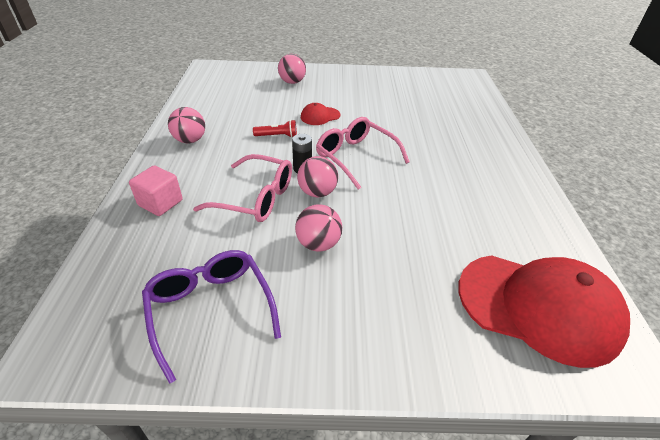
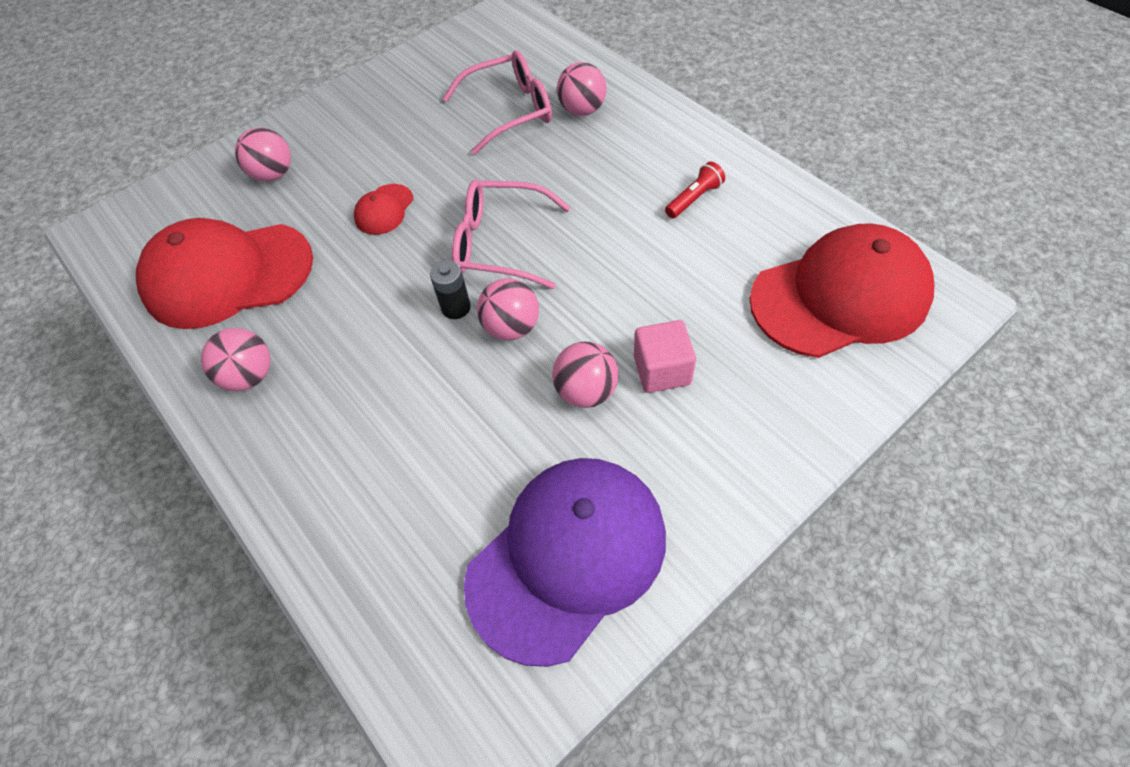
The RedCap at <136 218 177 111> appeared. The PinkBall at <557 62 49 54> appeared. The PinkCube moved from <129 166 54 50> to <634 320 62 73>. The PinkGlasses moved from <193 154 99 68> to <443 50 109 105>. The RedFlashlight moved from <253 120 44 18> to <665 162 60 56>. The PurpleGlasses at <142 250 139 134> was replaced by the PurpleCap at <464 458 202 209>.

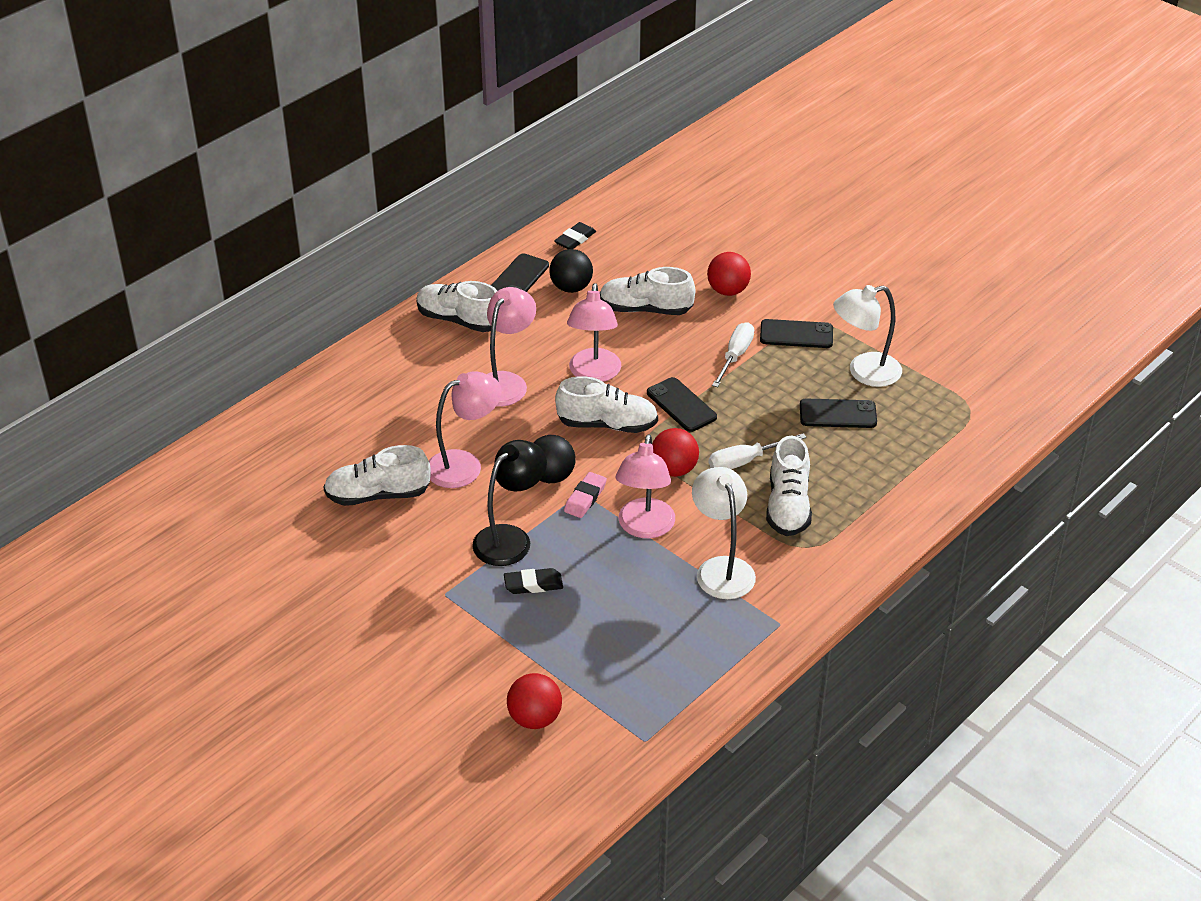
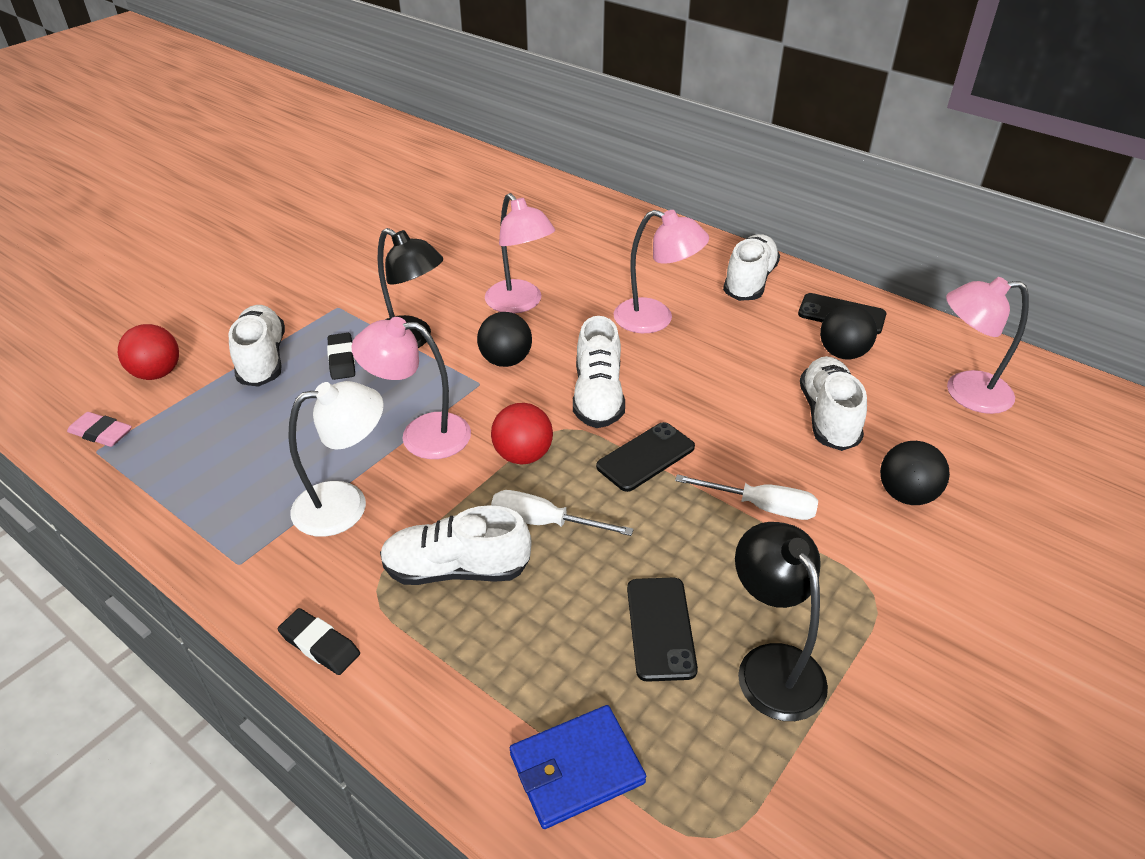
The BlackPhone at <760 319 73 29> disappeared. The BlueWallet at <510 705 136 124> appeared. The WhiteShoe moved from <323 445 108 61> to <228 305 57 82>. The BlackEraser moved from <554 222 42 27> to <278 608 82 67>. The PinkEraser moved from <564 472 43 46> to <67 412 65 35>. The PinkLamp moved from <567 283 54 99> to <946 277 83 137>. The RedBall at <707 252 44 44> became the BlackBall at <880 441 70 64>. The WhiteLamp at <833 285 69 102> became the BlackLamp at <735 522 93 199>. The WhiteScrewdriver at <709 433 97 36> turned 45 degrees counterclockwise.

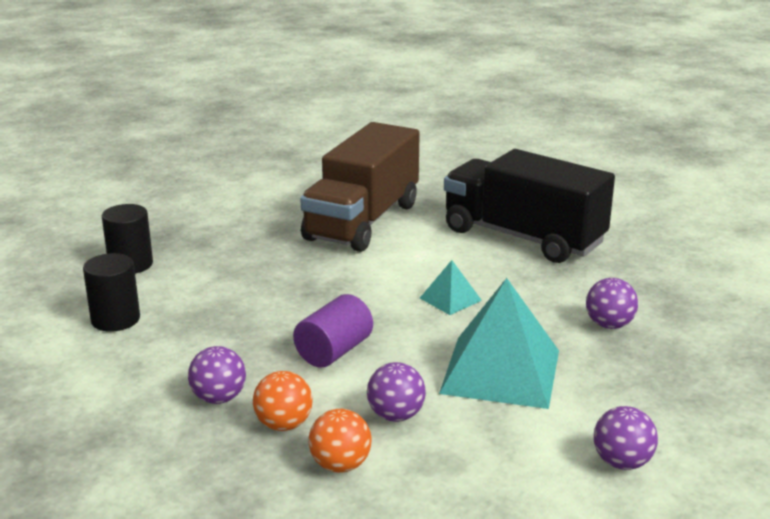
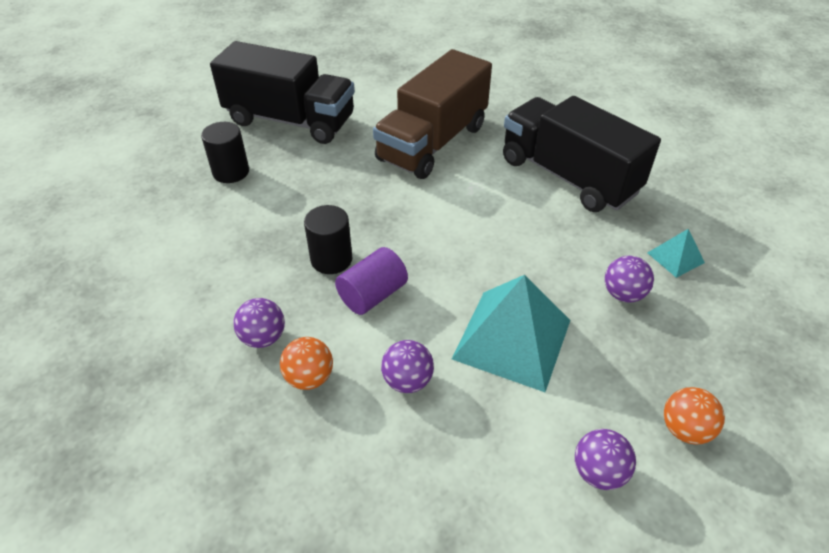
The BlackTruck at <210 41 145 103> appeared. The BlackCylinder moved from <83 253 57 79> to <304 205 48 69>. The OrangeBall moved from <309 409 63 64> to <664 387 61 58>. The TurquoisePyramid moved from <420 260 62 55> to <648 229 57 49>.

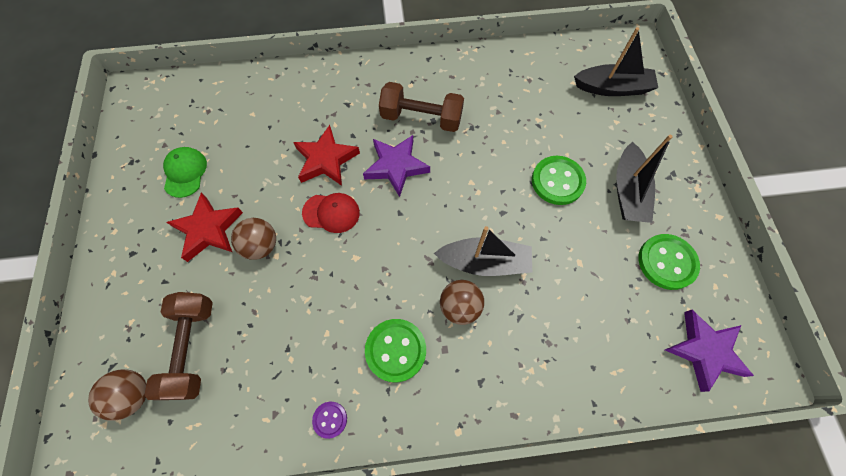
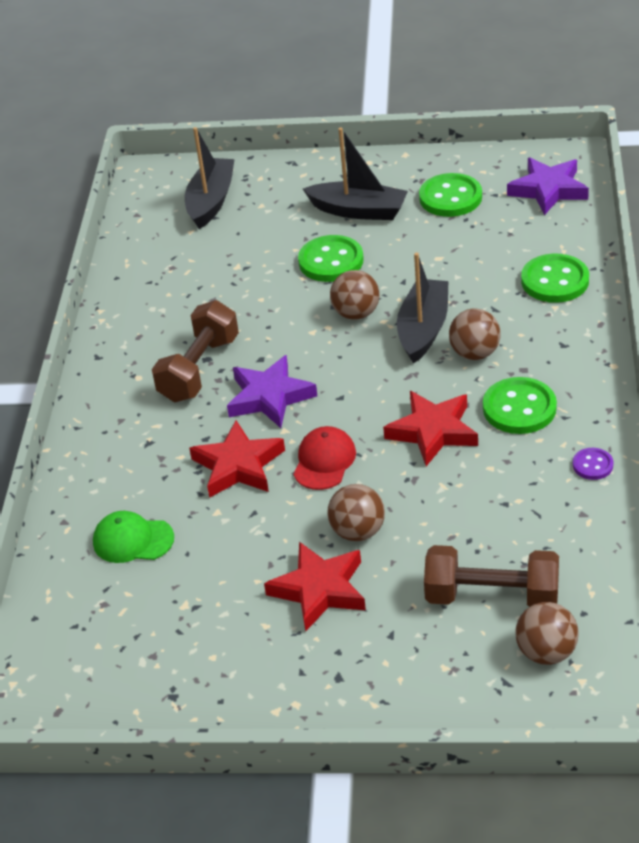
The BrownBall at <330 270 49 50> appeared. The RedStar at <383 391 95 75> appeared. The GreenButton at <521 254 68 49> appeared. The GreenCap moved from <163 147 44 51> to <93 511 81 52>.

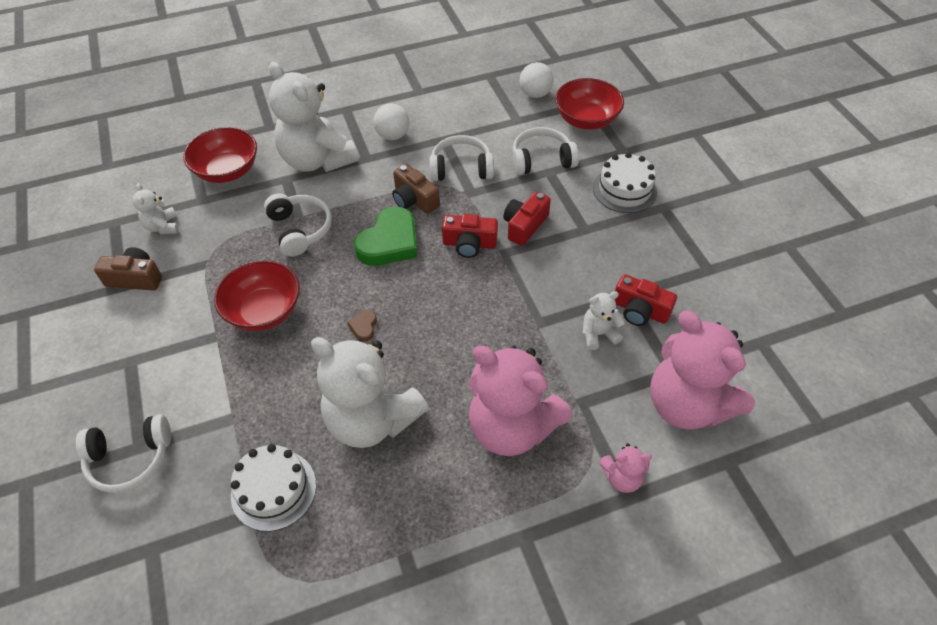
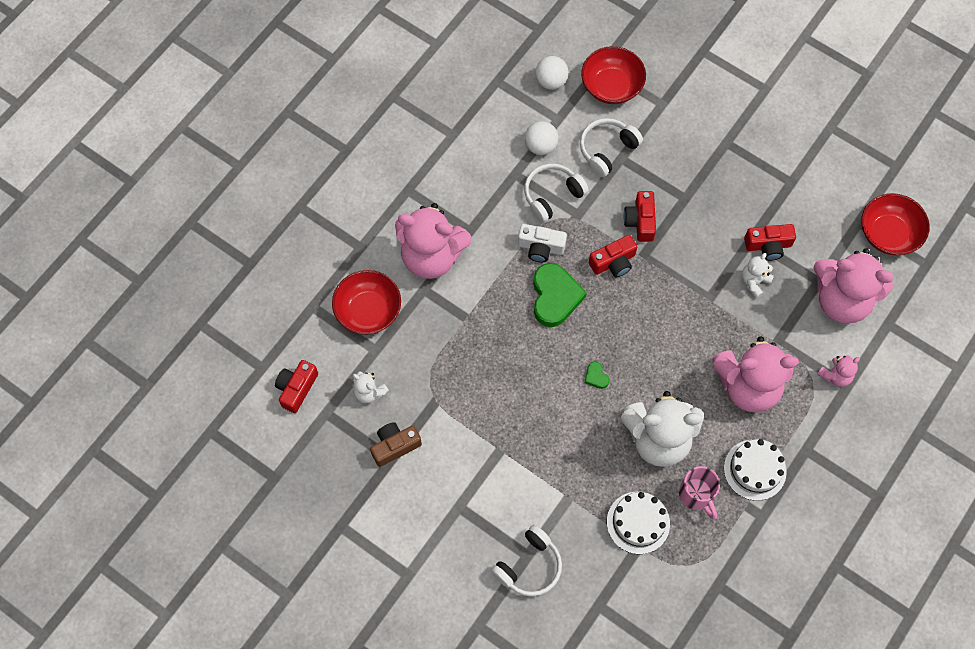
The WhiteHeadphones at <264 194 68 63> disappeared. The RedCamera at <275 360 43 53> appeared. The PinkMug at <679 466 41 53> appeared. The RedBowl moved from <214 260 86 71> to <861 193 68 62>. The WhiteBall moved from <373 103 36 37> to <525 121 33 34>. The WhiteCake moved from <593 152 64 61> to <724 439 63 62>. The WhiteTeddyBear at <269 62 90 110> became the PinkTeddyBear at <395 203 77 76>. The BrownHeart at <347 310 30 32> became the GreenHeart at <585 362 24 27>. The BrownCamera at <392 164 48 50> became the WhiteCamera at <518 224 49 39>.

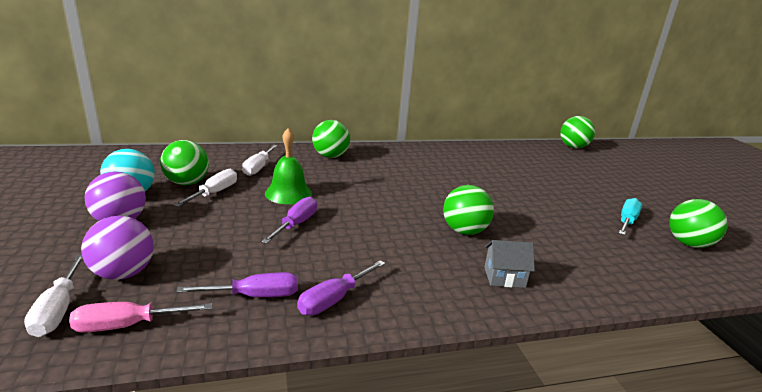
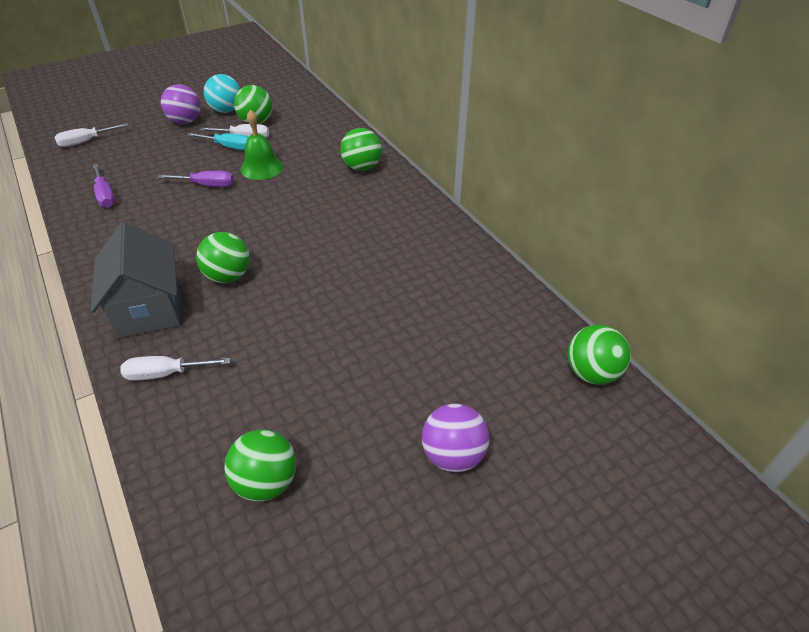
The PinkScrewdriver at <69 302 143 31> disappeared. The PurpleScrewdriver at <297 260 88 55> disappeared. The PurpleBall moved from <81 216 73 64> to <422 403 68 70>. The WhiteScrewdriver moved from <242 145 36 31> to <121 356 110 25>. The TurquoiseScrewdriver moved from <619 198 23 37> to <187 133 62 17>. The GreyHouse at <484 240 51 48> changed to 2.06 times the size.

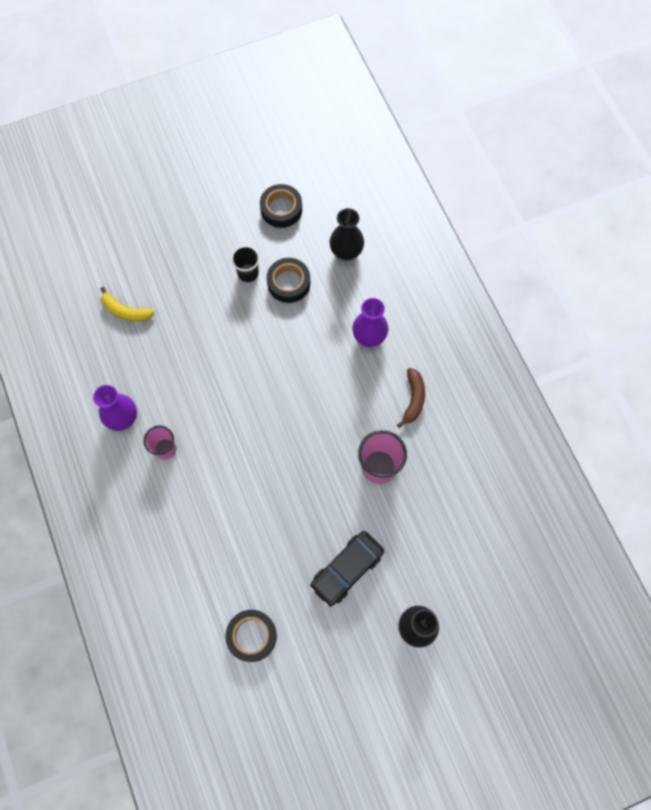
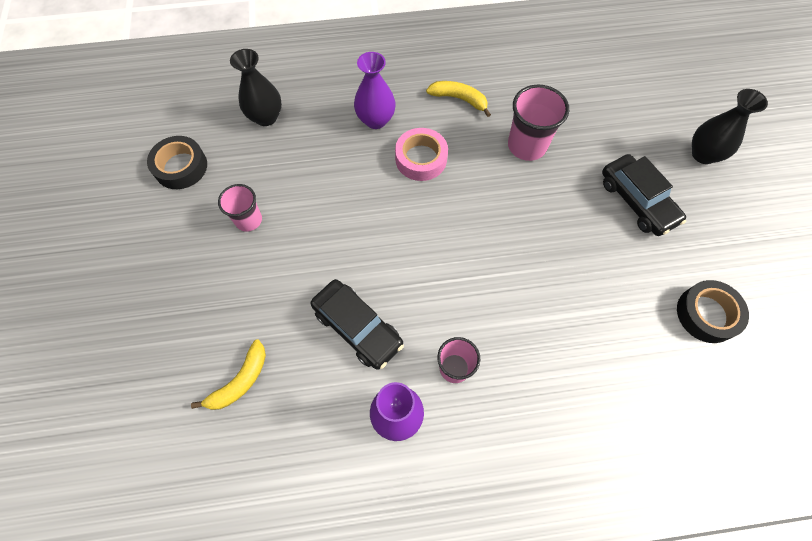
The BlackTape at <267 258 43 45> disappeared. The BlackCar at <310 279 94 91> appeared. The PinkTape at <395 128 53 53> appeared. The BlackCup at <231 246 29 36> became the PinkCup at <218 184 44 48>. The BrownBanana at <397 368 28 60> became the YellowBanana at <426 81 65 36>.

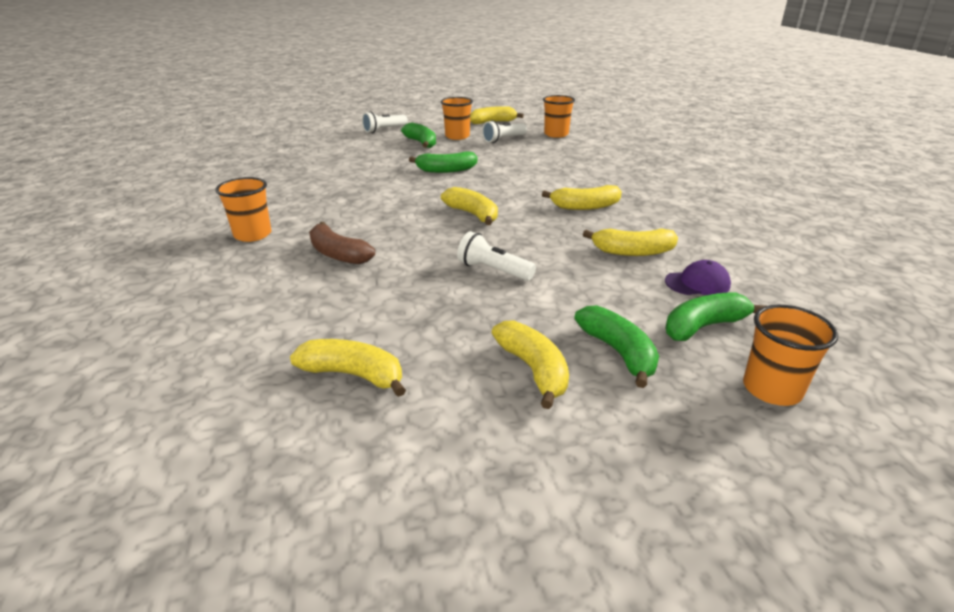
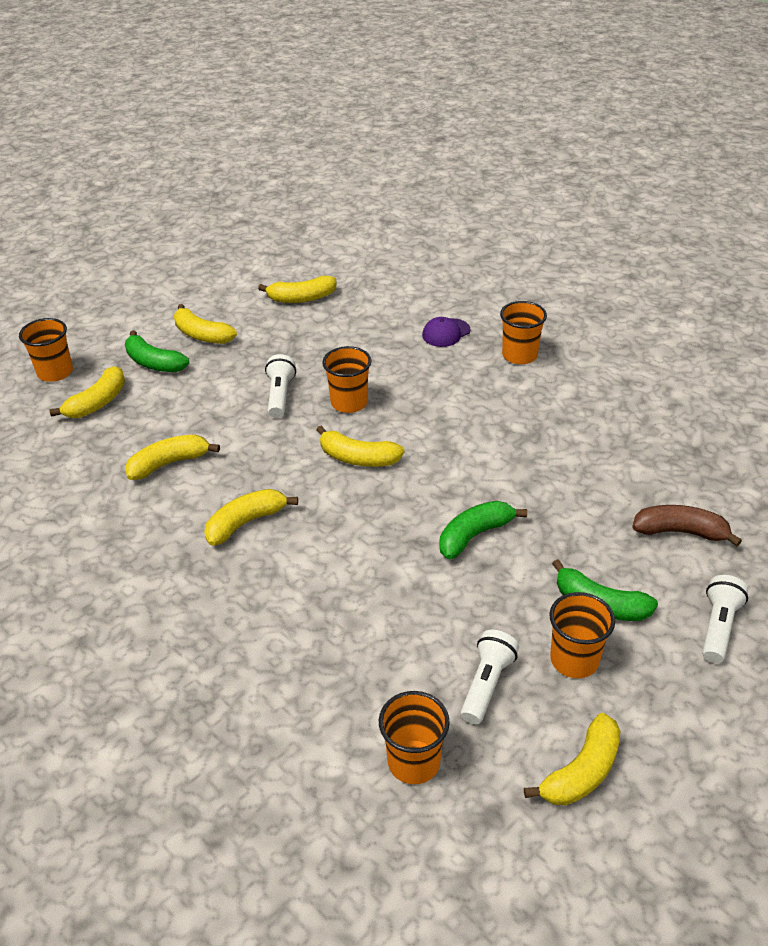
The OrangeCup at <322 346 49 67> appeared. The BrownBanana moved from <309 222 66 42> to <632 505 110 41>. The PurpleCap moved from <665 260 66 35> to <422 317 49 30>. The GreenBanana at <665 293 101 48> became the YellowBanana at <49 366 76 52>. The WhiteFlashlight at <457 231 79 50> turned 90 degrees counterclockwise.

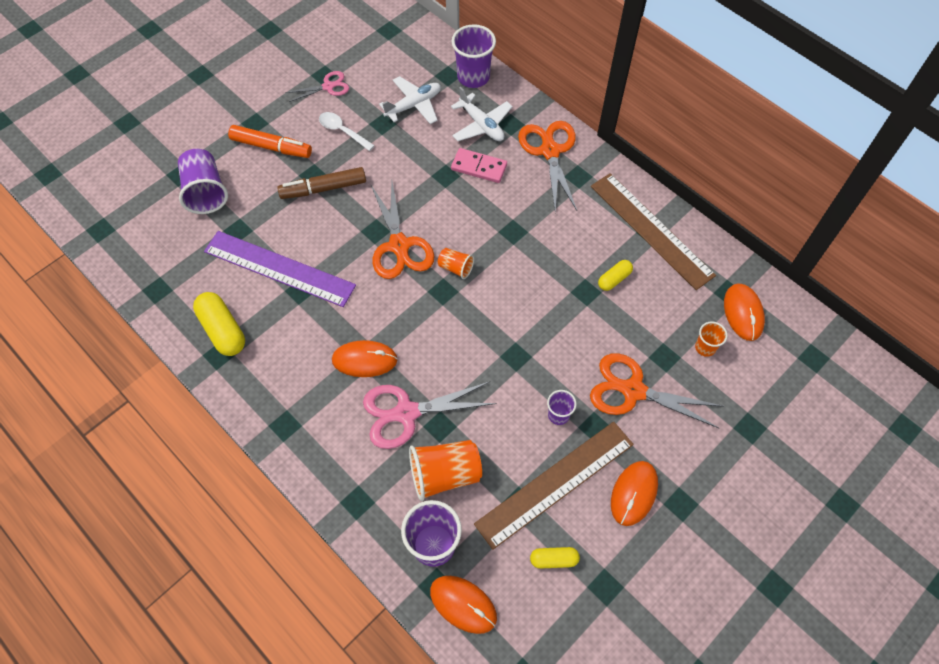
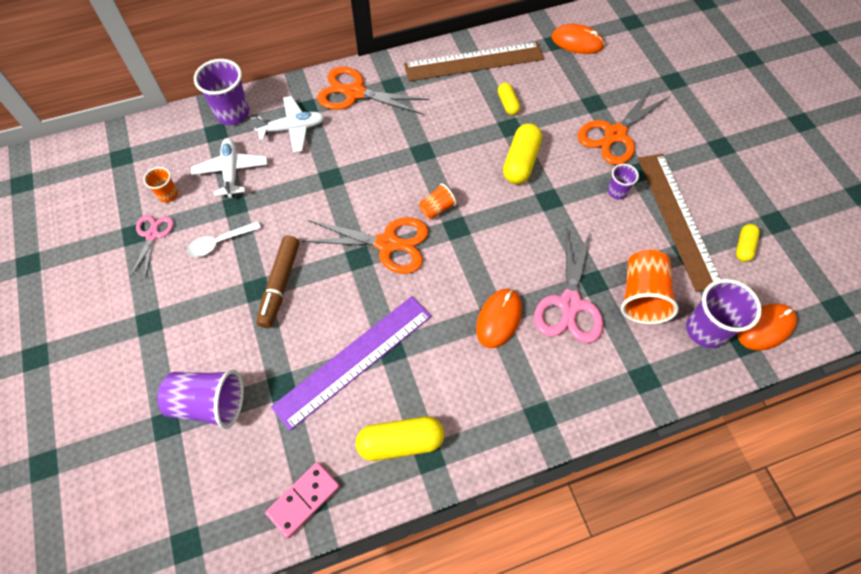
The OrangeMarker at <228 125 84 33> disappeared. The OrangeMouse at <611 461 47 65> disappeared. The YellowCapsule at <503 123 39 61> appeared. The PinkDomino moved from <451 148 56 35> to <265 462 75 76>. The OrangeCup moved from <695 321 33 36> to <143 167 35 36>.

